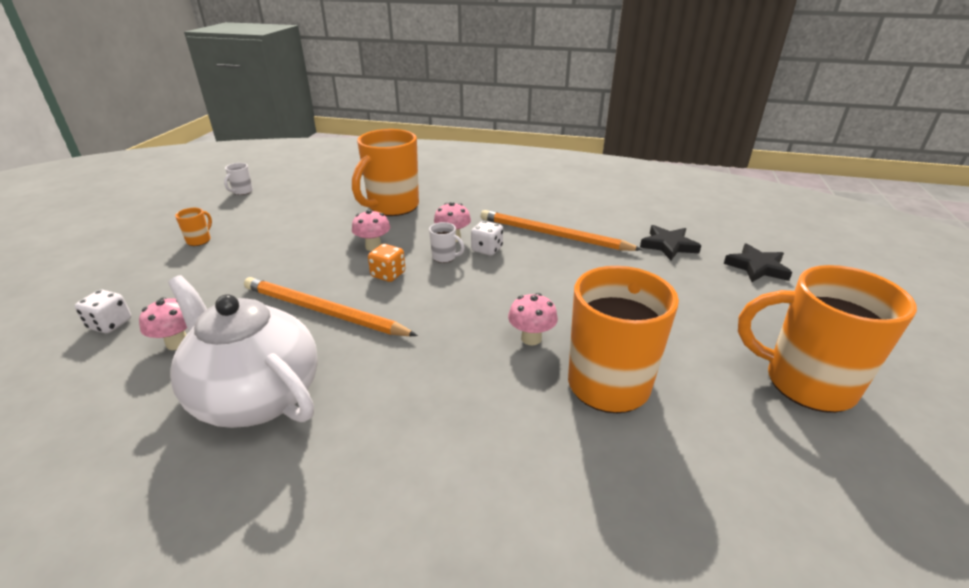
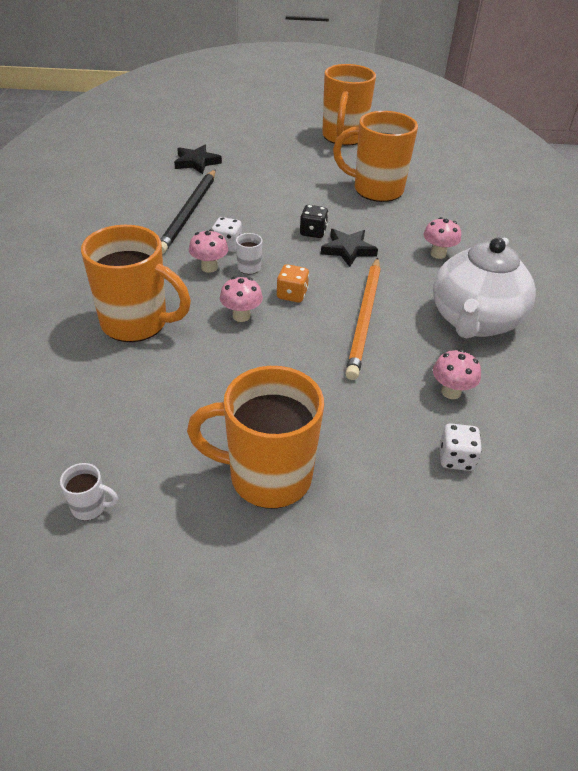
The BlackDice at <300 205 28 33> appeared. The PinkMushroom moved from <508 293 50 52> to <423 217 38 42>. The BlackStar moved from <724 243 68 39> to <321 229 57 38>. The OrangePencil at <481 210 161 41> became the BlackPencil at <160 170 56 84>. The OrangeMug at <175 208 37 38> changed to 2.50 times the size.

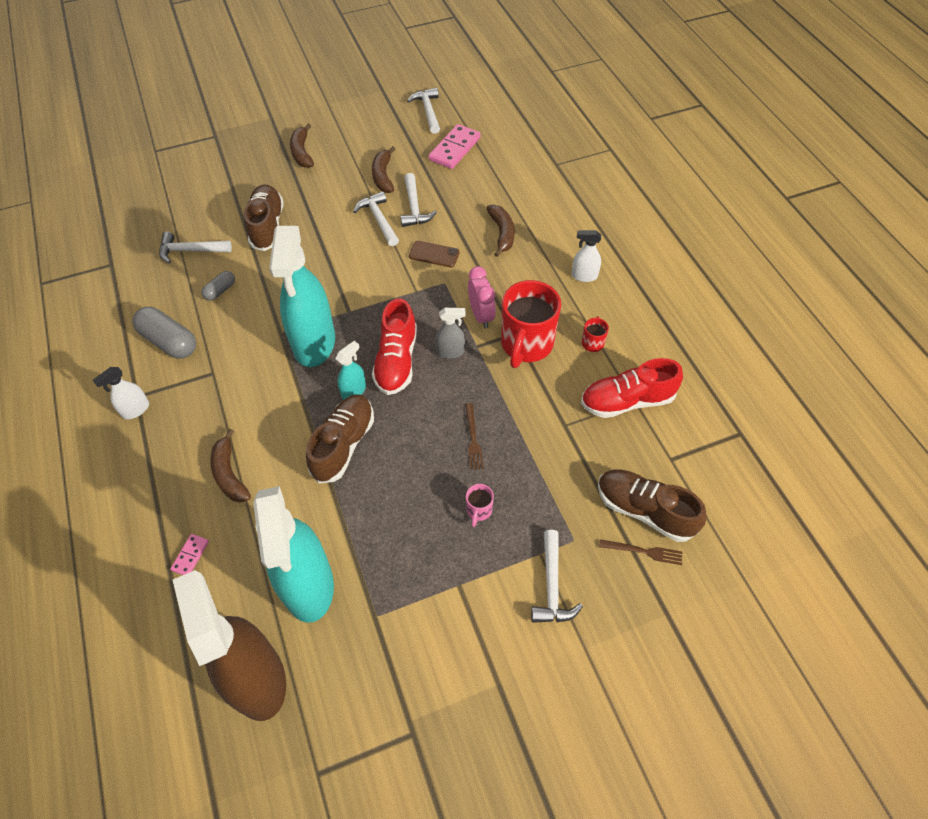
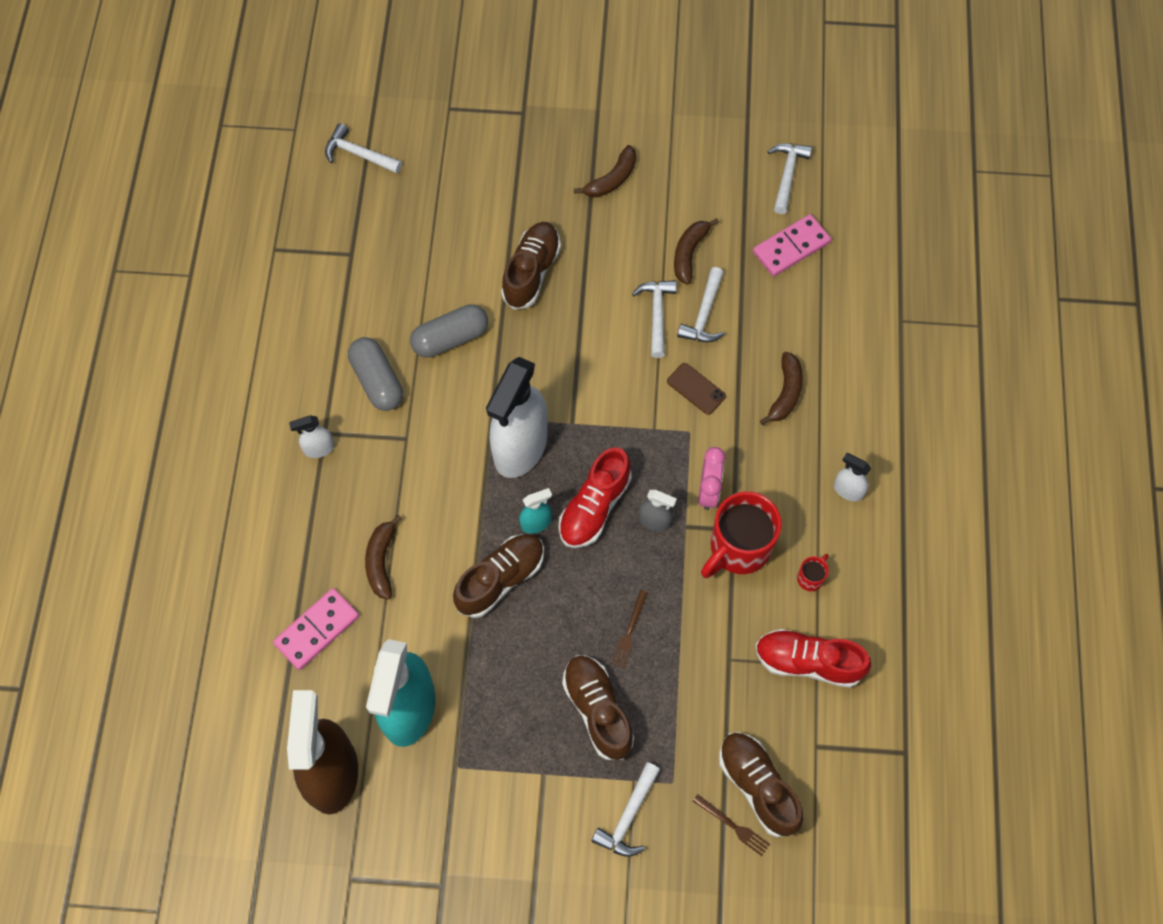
The WhiteHammer moved from <159 232 73 32> to <325 123 77 51>. The PinkMug at <466 484 28 43> was replaced by the BrownShoe at <562 655 72 105>. The TurquoiseSprayBottle at <269 226 66 141> became the WhiteSprayBottle at <486 357 62 121>. The BrownBanana at <290 123 24 45> turned 150 degrees counterclockwise. The PinkDomino at <170 534 39 41> changed to 1.99 times the size. The GreyCapsule at <201 271 34 30> changed to 1.86 times the size.

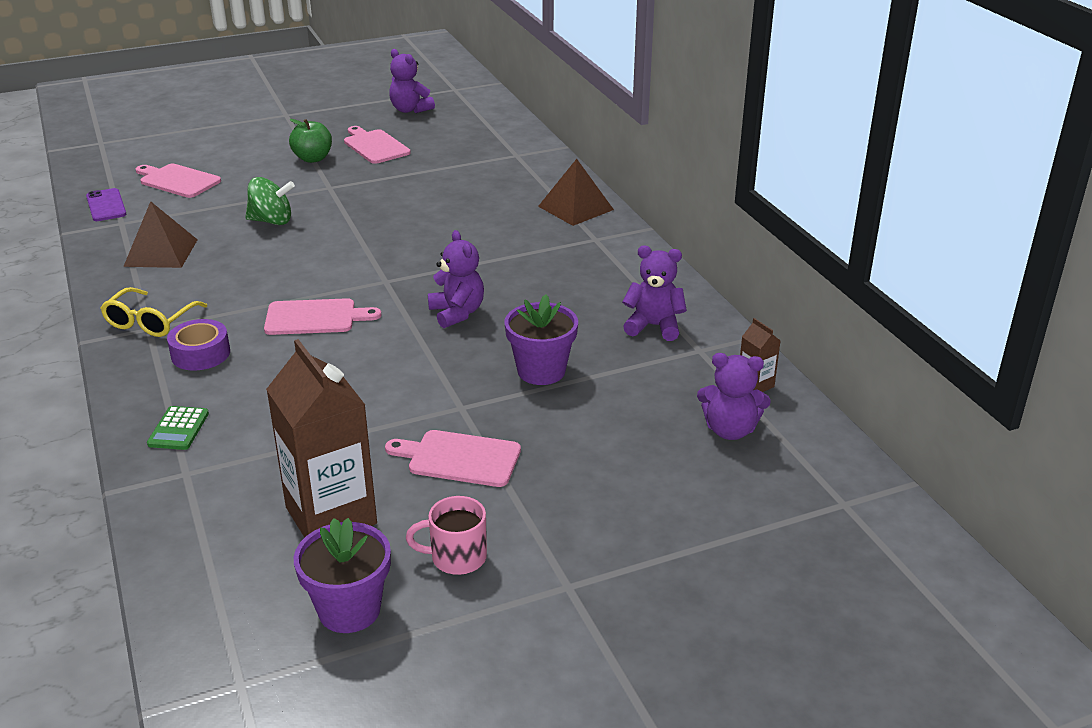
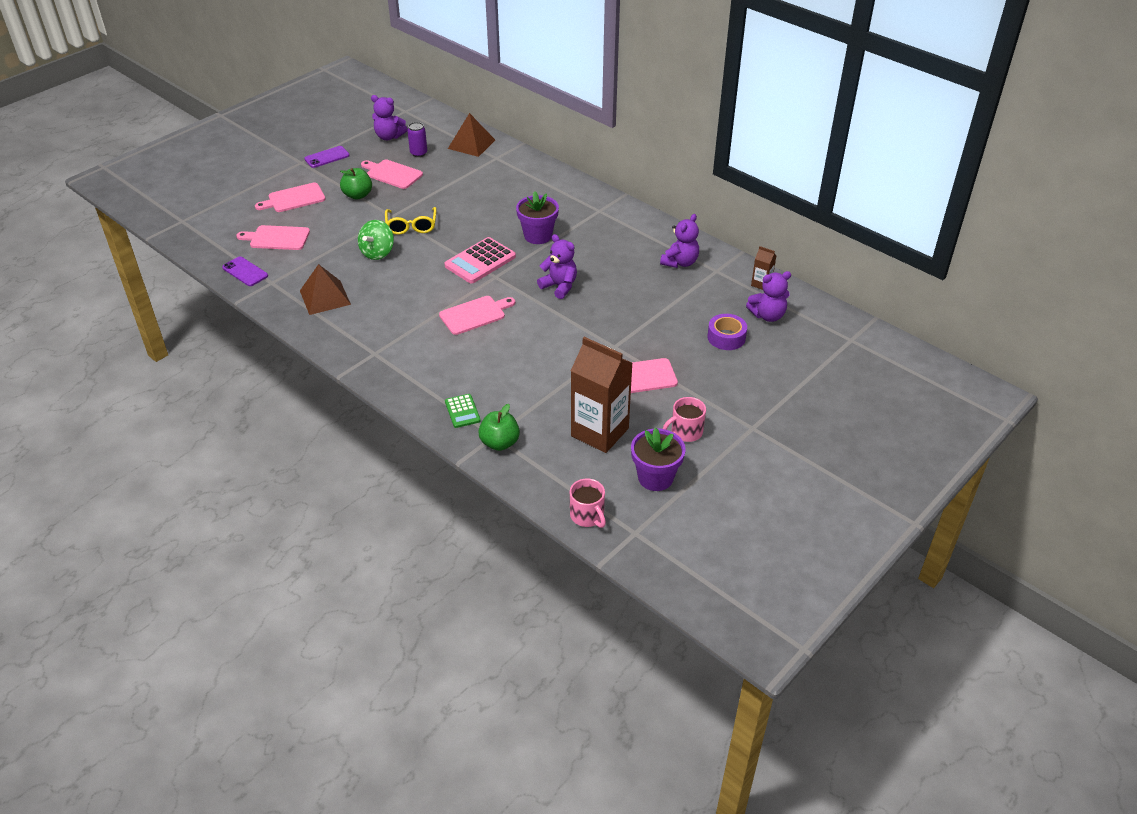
The PinkCuttingBoard at <255 182 70 30> appeared. The PurplePhone at <304 146 46 22> appeared. The PurpleCan at <407 122 20 35> appeared. The PinkCalculator at <444 237 72 46> appeared. The GreenApple at <478 404 42 47> appeared. The PinkMug at <570 478 36 50> appeared. The YellowGlasses moved from <101 287 106 50> to <385 207 52 28>. The PurpleTape moved from <167 319 63 51> to <707 314 40 36>. The PurpleFlowerPot moved from <505 294 73 91> to <516 191 43 53>. The BrownPyramid moved from <538 159 76 67> to <448 113 47 44>. The GreenSpinningTop at <245 177 50 48> turned 135 degrees clockwise. The PurpleTeddyBear at <622 246 65 95> turned 135 degrees clockwise.

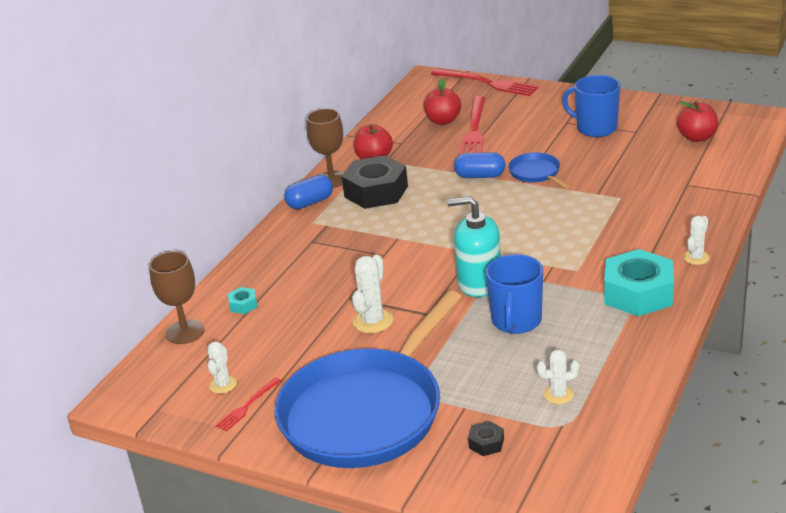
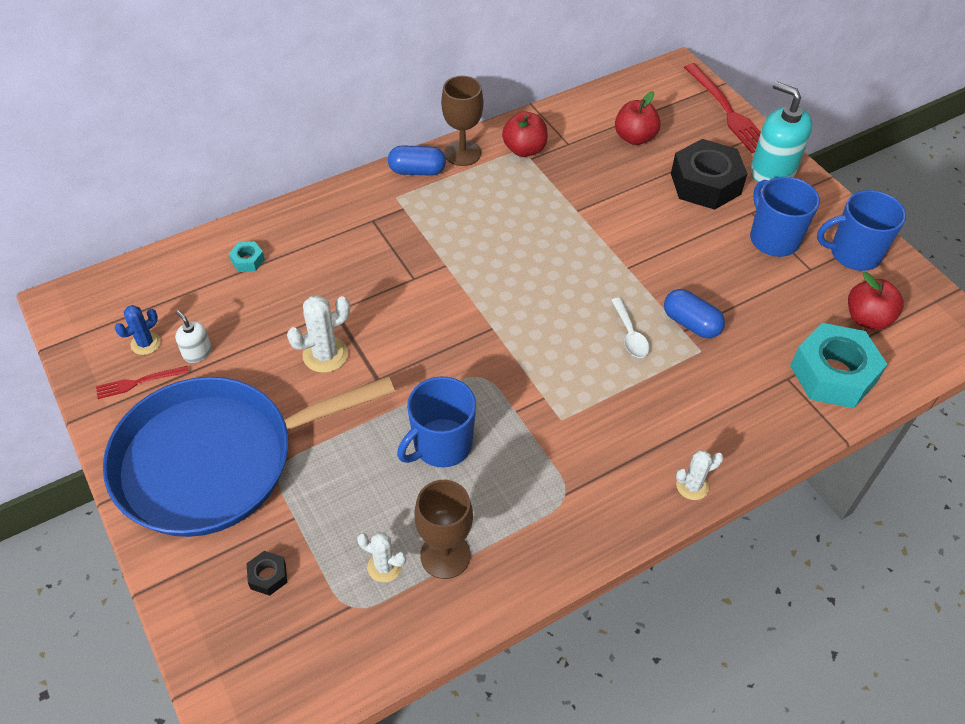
The RedFork at <460 96 25 59> disappeared. The BluePan at <508 153 62 35> disappeared. The WhiteSoapDispenser at <175 310 37 53> appeared. The WhiteSpoon at <611 298 38 60> appeared. The BlueMug at <817 190 89 81> appeared. The BrownGoblet moved from <149 251 56 93> to <414 480 59 99>. The BlackNut moved from <342 155 66 54> to <671 139 76 71>. The TurquoiseSoapDispenser moved from <447 196 54 101> to <750 81 62 101>. The BlueCapsule moved from <454 152 52 26> to <664 289 61 49>. The TurquoiseNut moved from <604 249 70 67> to <790 323 98 85>. The WhiteCactus at <207 341 30 53> became the BlueCactus at <115 305 46 50>.

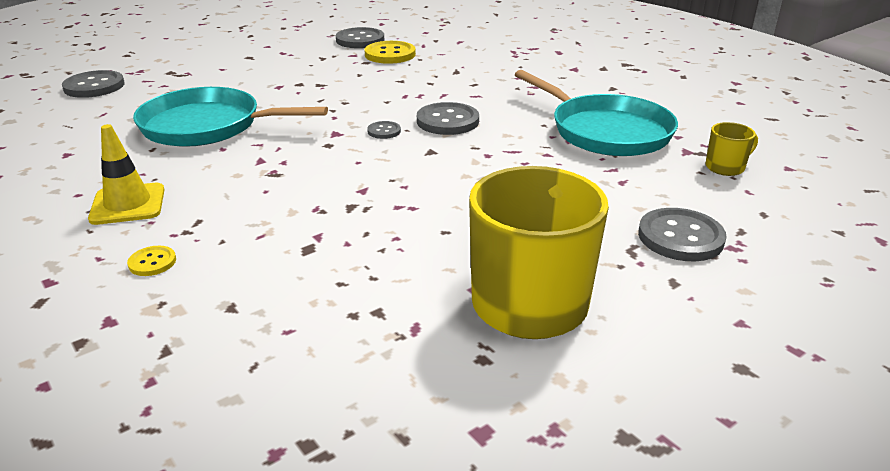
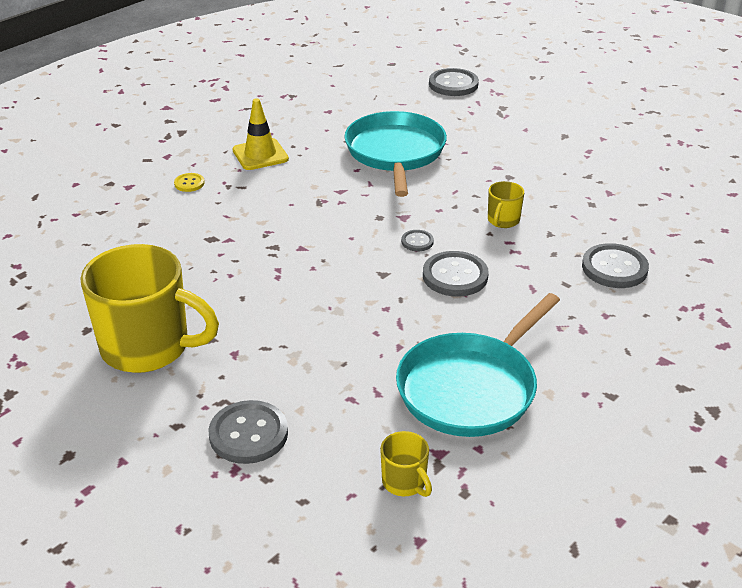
The YellowButton at <364 41 52 23> disappeared. The YellowMug at <488 181 36 47> appeared. The GreyButton moved from <336 27 48 21> to <582 243 67 45>.

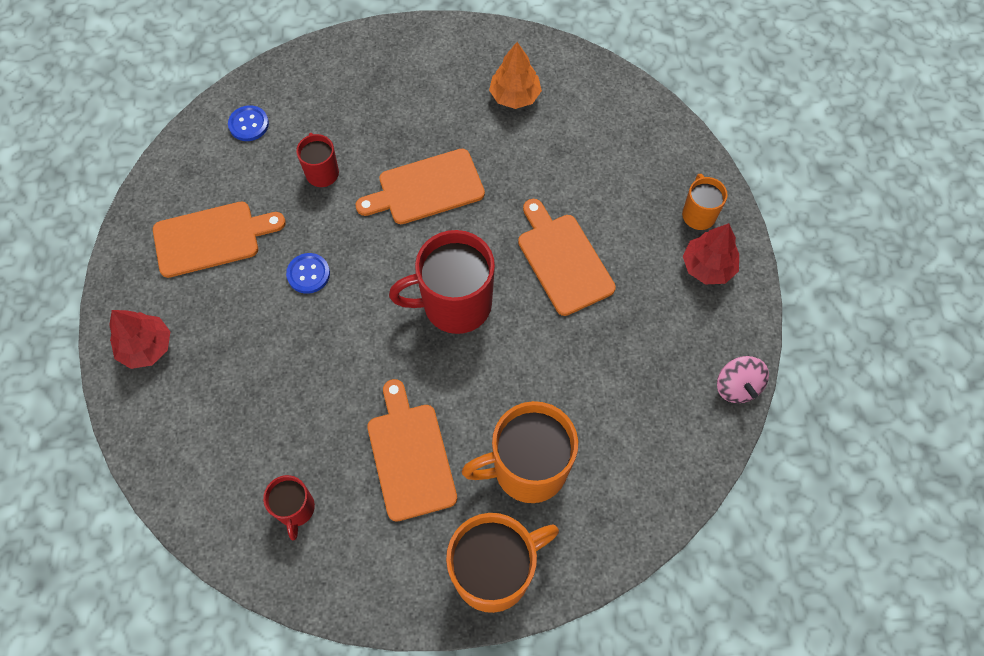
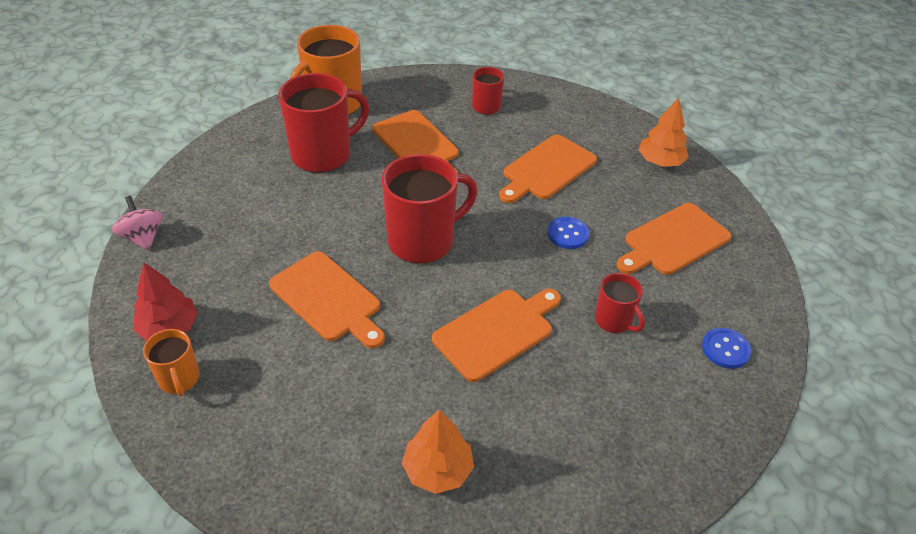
The OrangeCuttingBoard at <499 134 98 69> appeared. The RedTree at <109 310 62 59> became the OrangeTree at <638 98 51 69>. The OrangeMug at <462 401 116 102> became the RedMug at <278 73 91 100>.

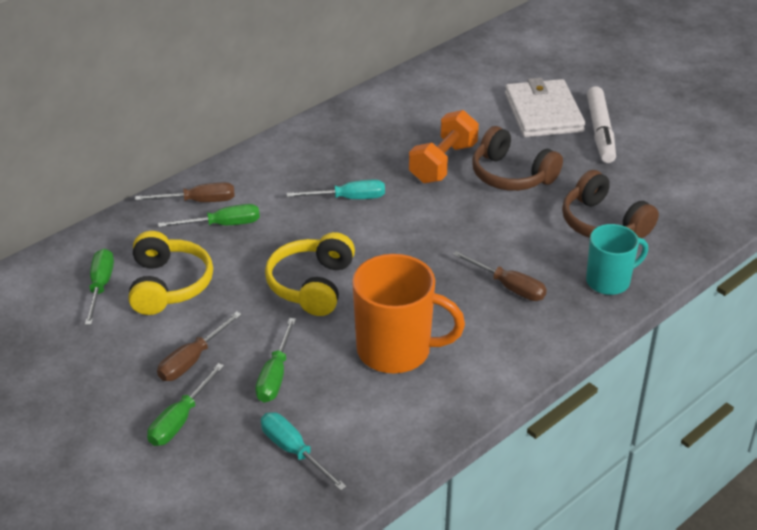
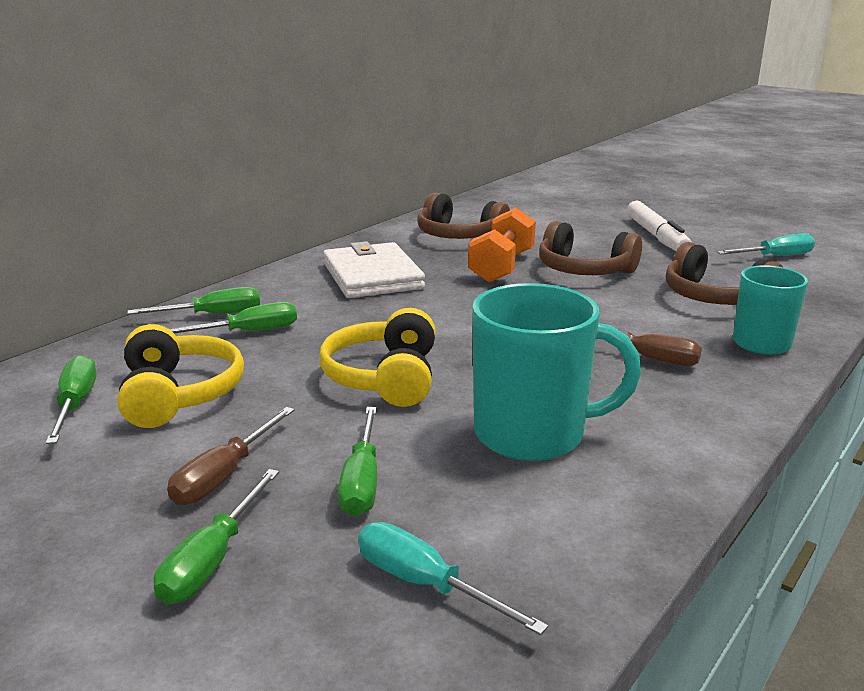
The BrownHeadphones at <417 192 93 47> appeared. The TurquoiseScrewdriver moved from <287 180 98 19> to <717 233 98 23>. The WhiteWallet moved from <505 78 80 59> to <323 241 102 57>. The BrownScrewdriver at <135 182 100 20> became the GreenScrewdriver at <127 287 133 27>. The OrangeMug at <352 254 113 119> became the TurquoiseMug at <472 283 169 178>.

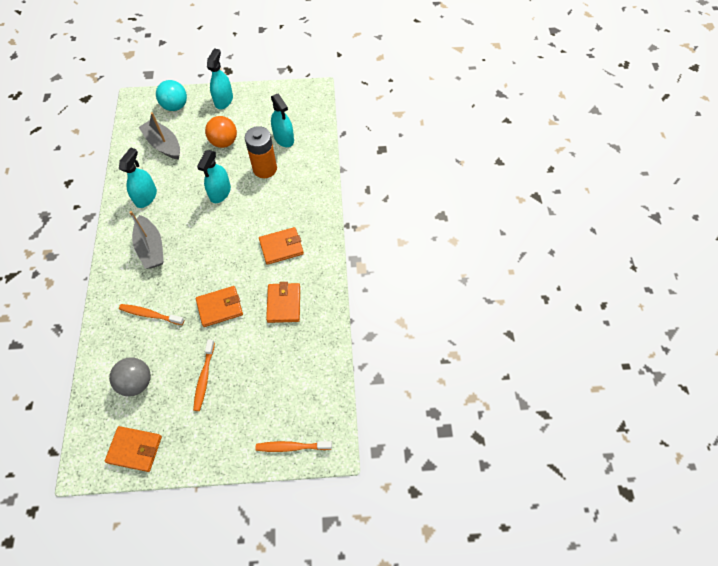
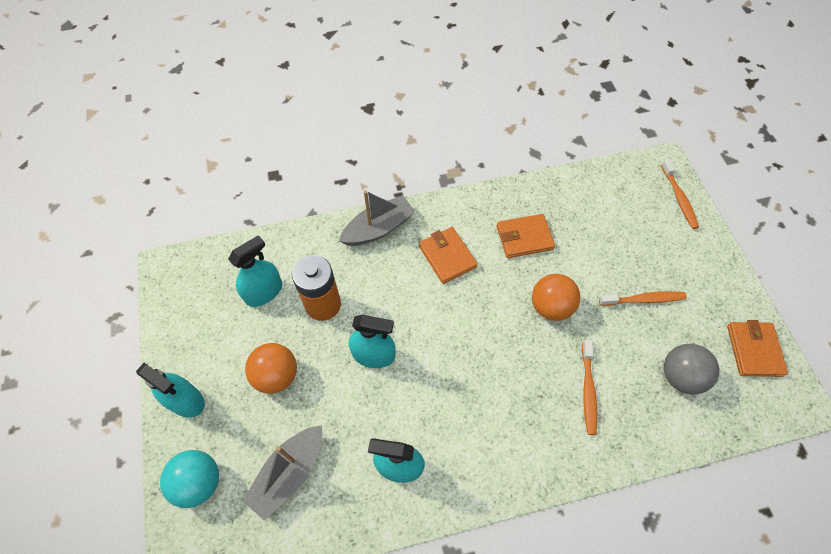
The GreyBoat moved from <129 211 35 58> to <339 190 77 56>. The OrangeWallet at <196 286 47 41> was replaced by the OrangeBall at <532 274 48 47>. The TurquoiseSprayBottle at <207 49 26 60> turned 150 degrees counterclockwise.

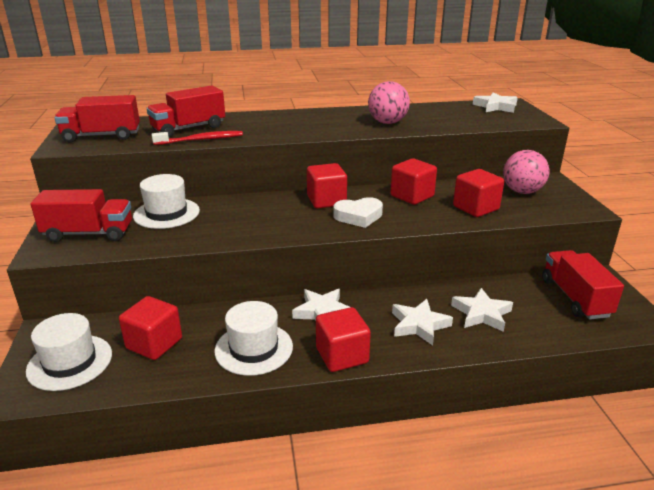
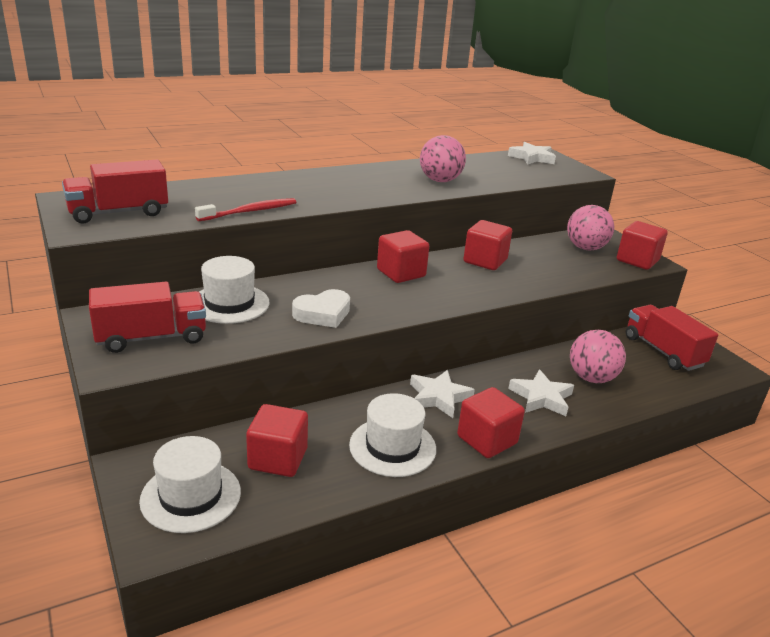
The RedTruck at <146 85 79 52> disappeared. The WhiteHeart moved from <333 197 50 31> to <292 289 58 39>. The RedCube moved from <453 169 51 48> to <617 221 51 49>. The WhiteStar at <451 288 62 44> was replaced by the PinkBall at <570 330 56 53>.

